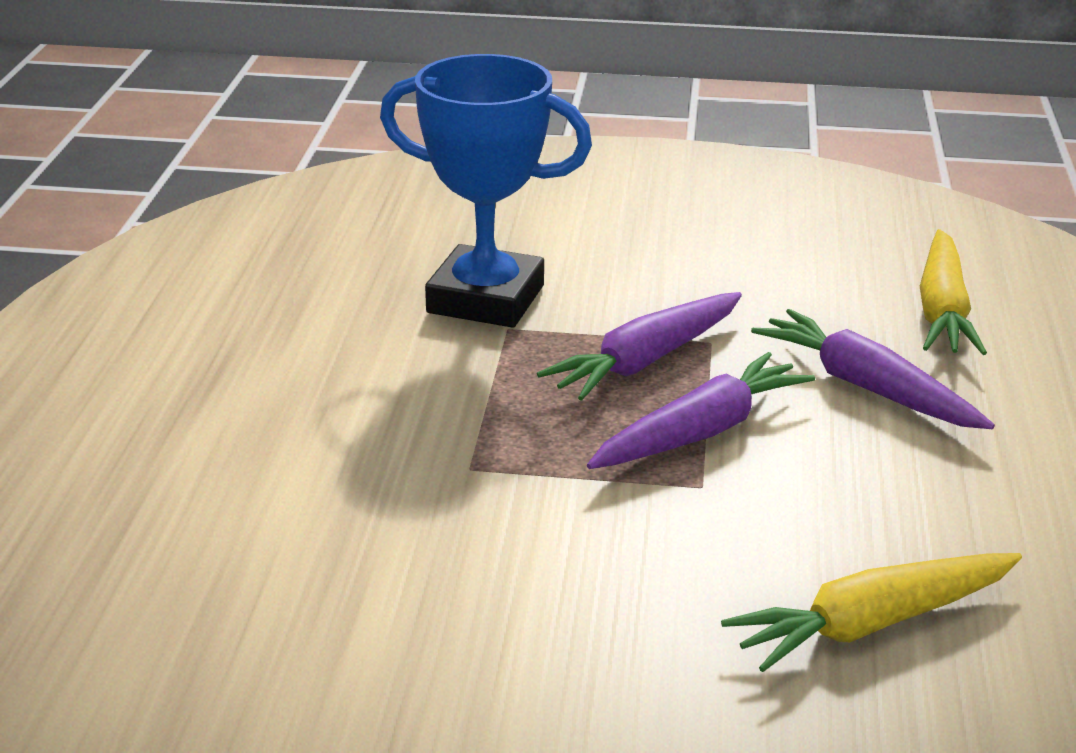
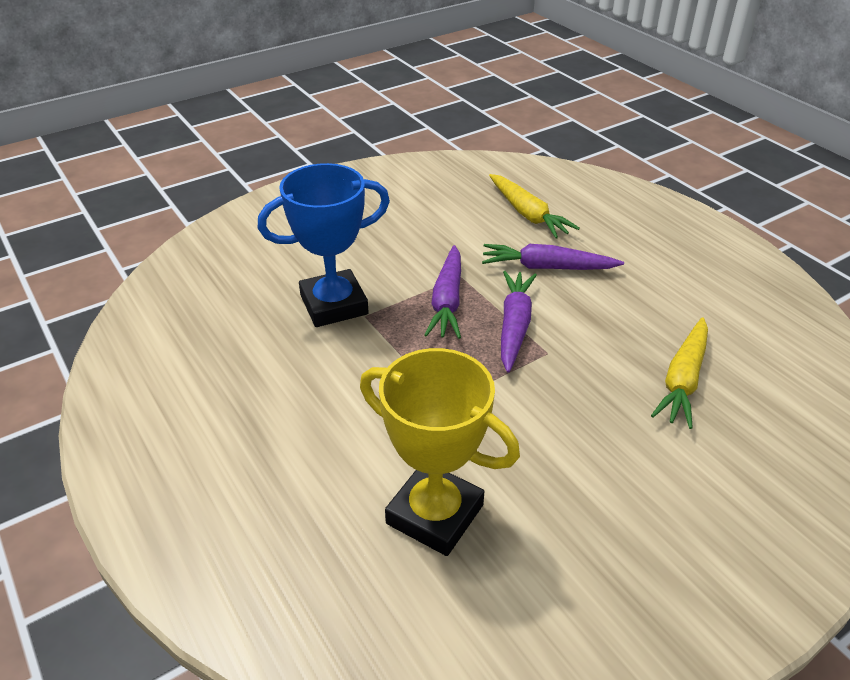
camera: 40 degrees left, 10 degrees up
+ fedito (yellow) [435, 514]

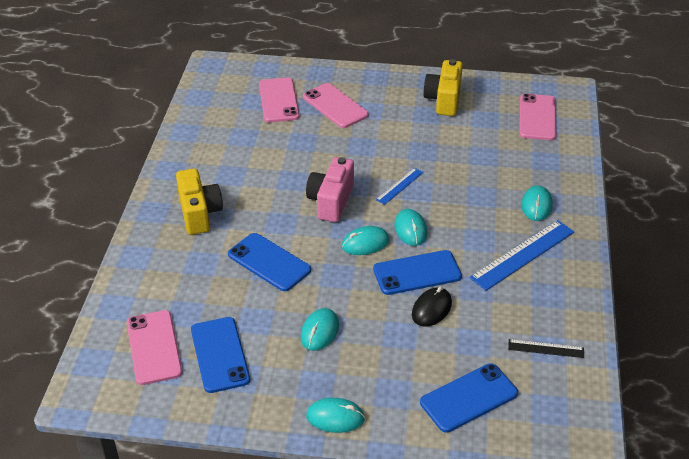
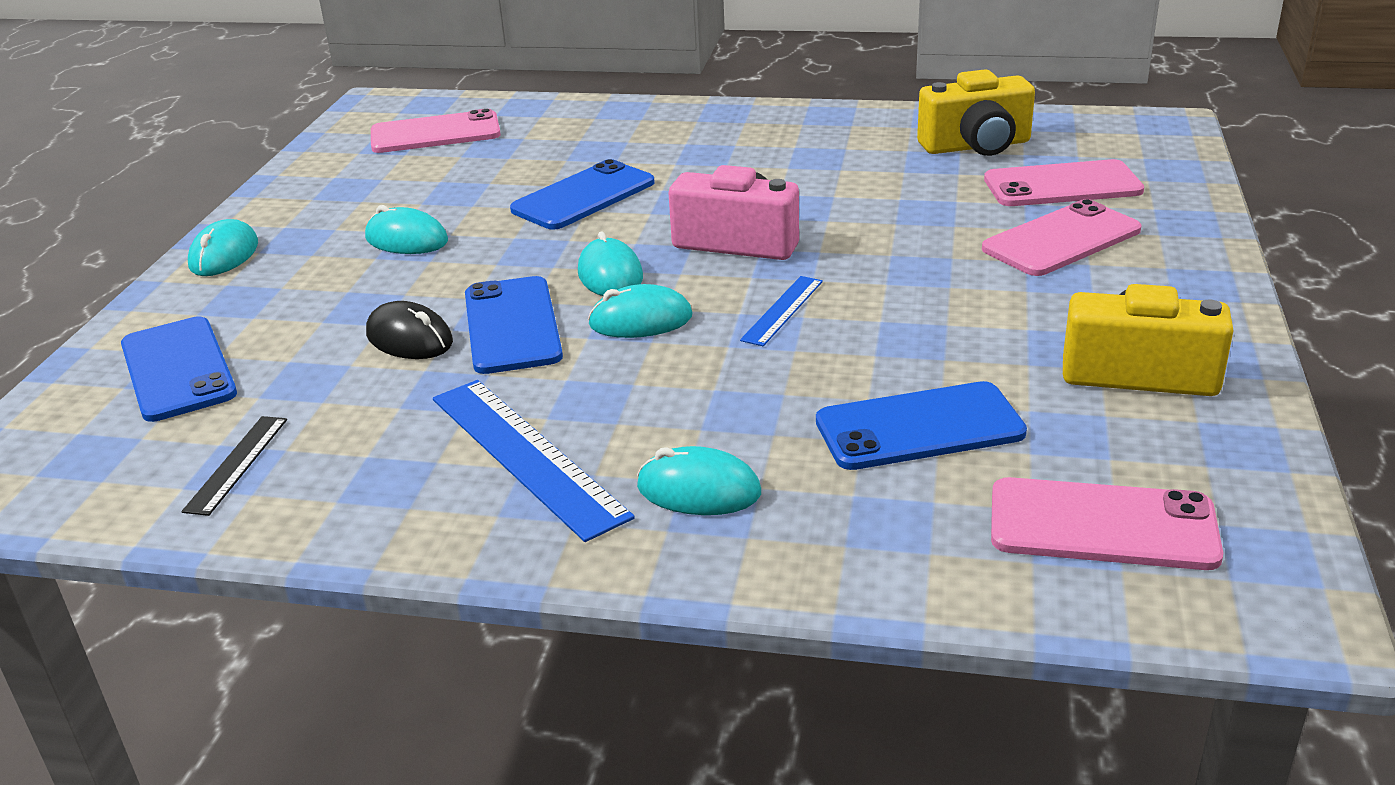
camera: 95 degrees right, 10 degrees down
~ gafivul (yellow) [199, 213] to [976, 146]
~ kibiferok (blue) [220, 354] to [919, 427]
~ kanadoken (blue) [399, 186] = [782, 310] 75 degrees clockwise

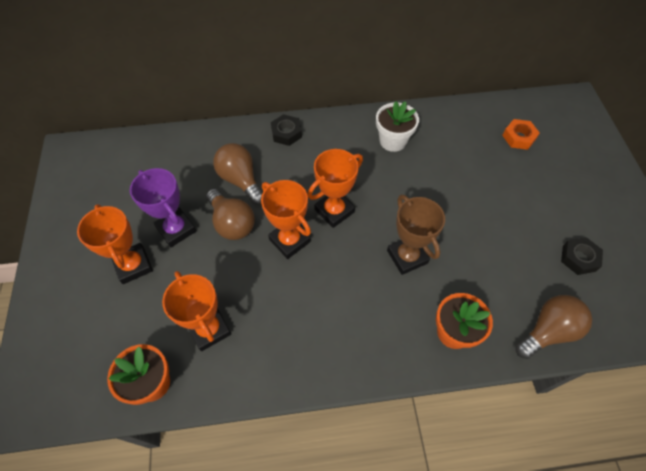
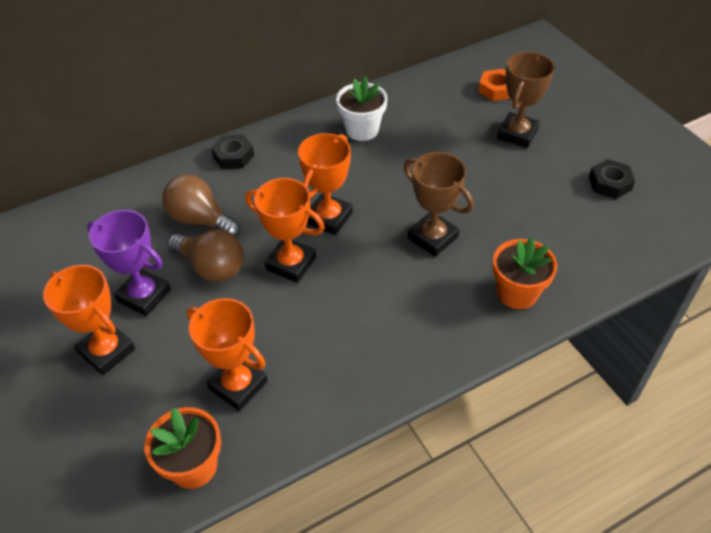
camera: 20 degrees left, 10 degrees down
- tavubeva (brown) [548, 331]
+ fedito (brown) [517, 134]

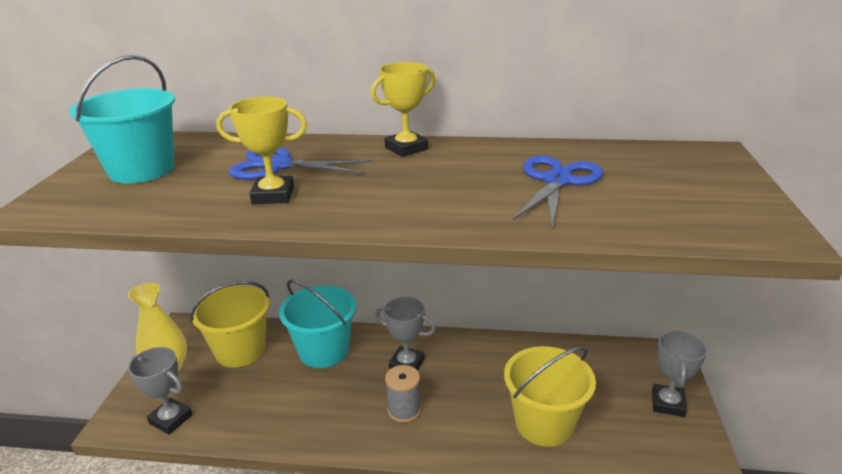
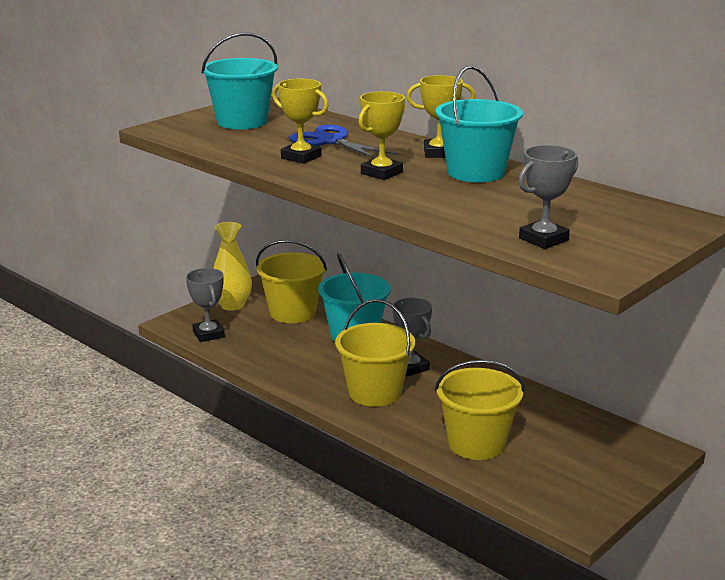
camera: 35 degrees right, 5 degrees down
~ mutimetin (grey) [404, 410] to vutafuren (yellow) [374, 392]
- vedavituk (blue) [557, 181]
~ fedito (grey) [668, 403] to [543, 239]
+ fedito (yellow) [381, 173]
+ vutafuren (turquoise) [476, 172]

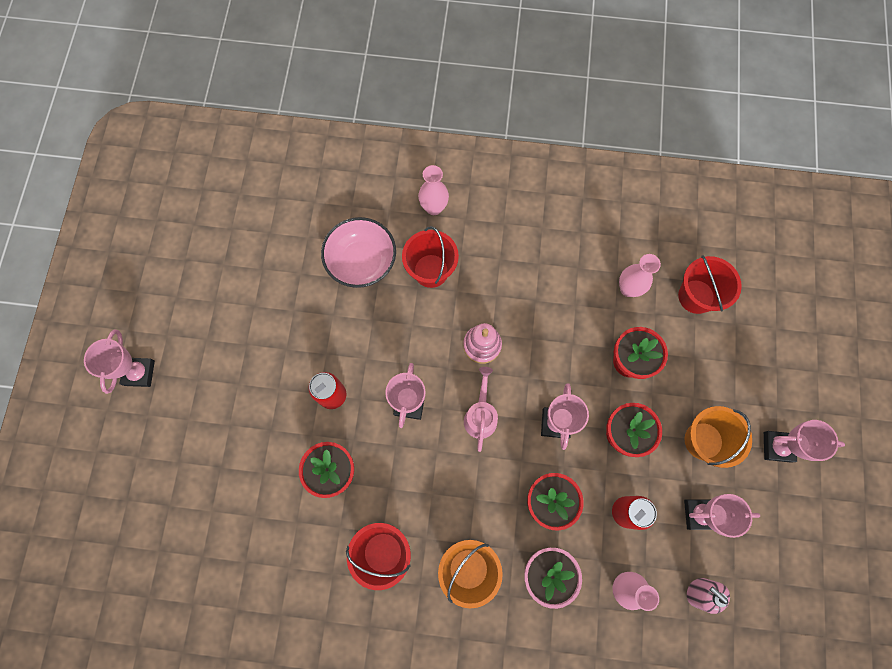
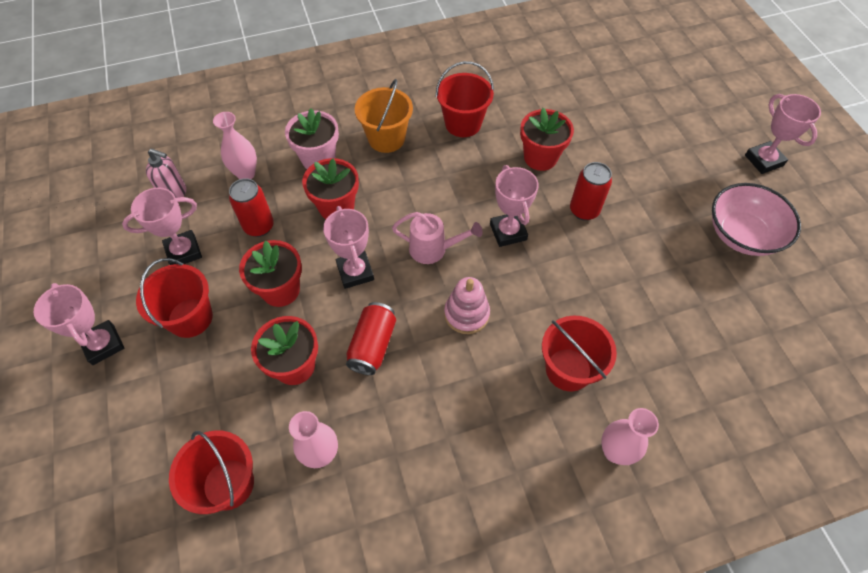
camera: 155 degrees right, 15 degrees down
~ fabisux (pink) [362, 262] to [742, 234]
~ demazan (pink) [480, 415] = [433, 249] 60 degrees counterclockwise
~ vutafuren (orange) [703, 441] to vutafuren (red) [190, 318]
~ fedito (pink) [777, 447] = [103, 344] 75 degrees clockwise
+ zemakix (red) [372, 345]

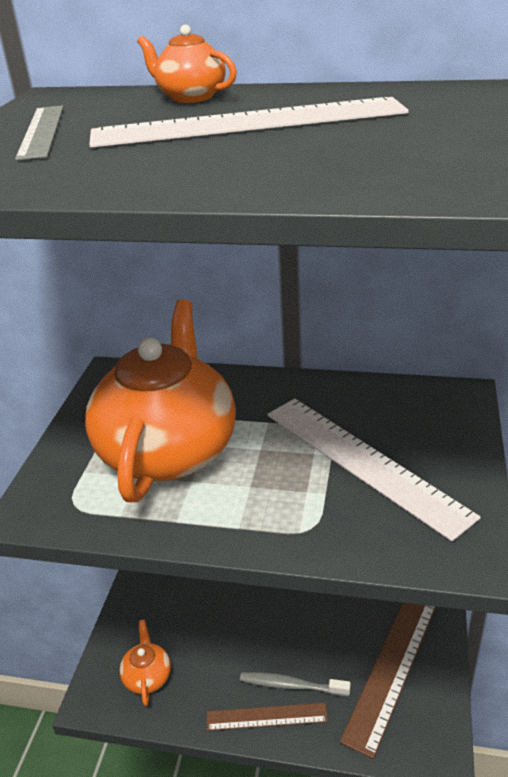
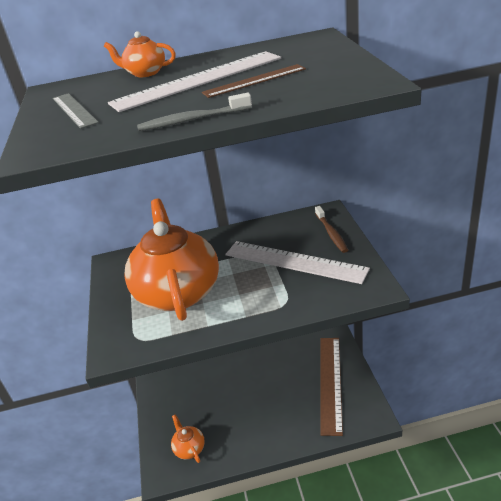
camera: 20 degrees left, 0 degrees up
~ kanadoken (brown) [266, 717] to [254, 81]
~ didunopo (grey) [292, 685] to [193, 120]
+ didunopo (brown) [331, 233]

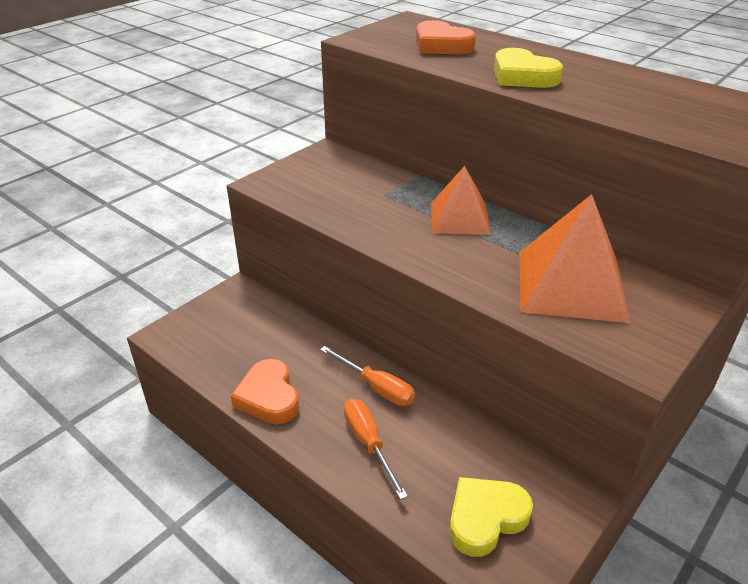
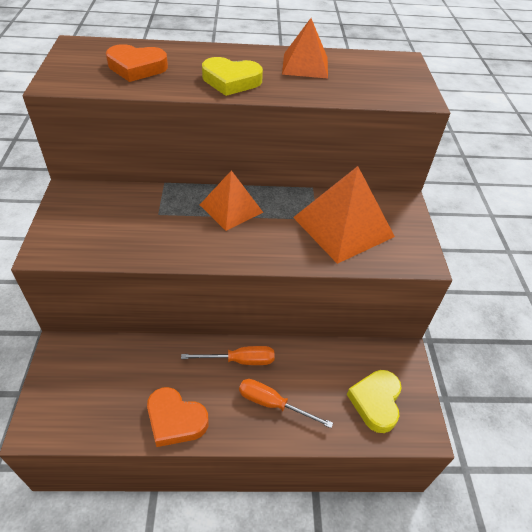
camera: 45 degrees left, 10 degrees up
+ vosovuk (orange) [305, 65]

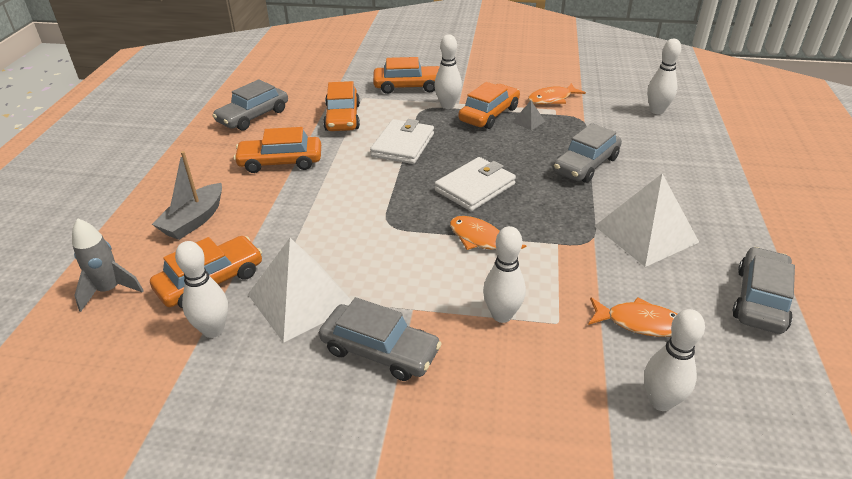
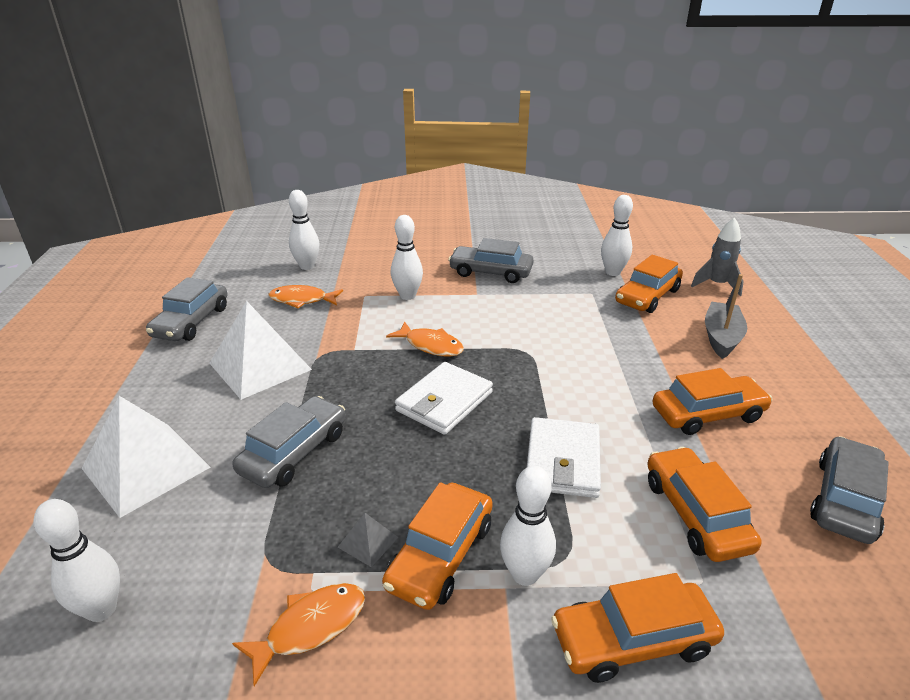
camera: 170 degrees right, 5 degrees down
~ vosovuk (white) [301, 300] to [145, 467]

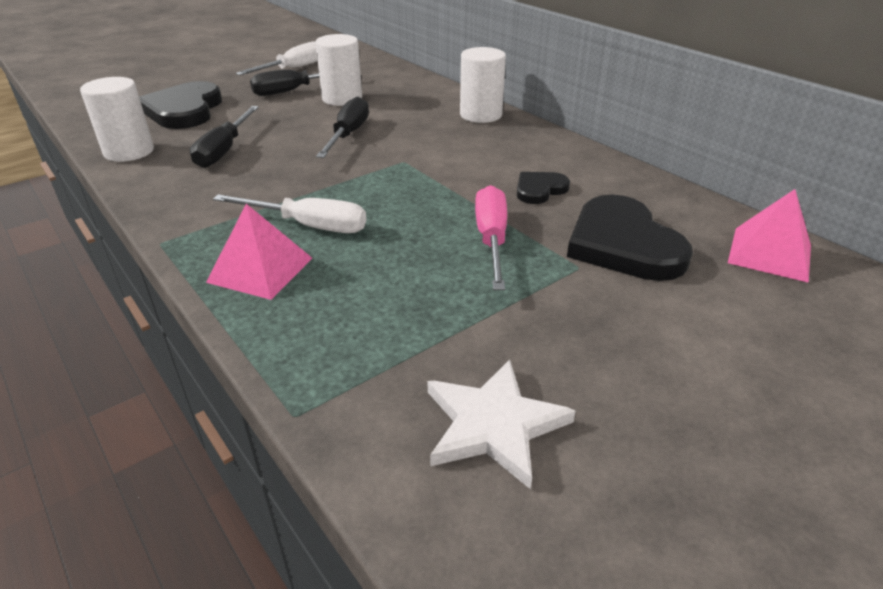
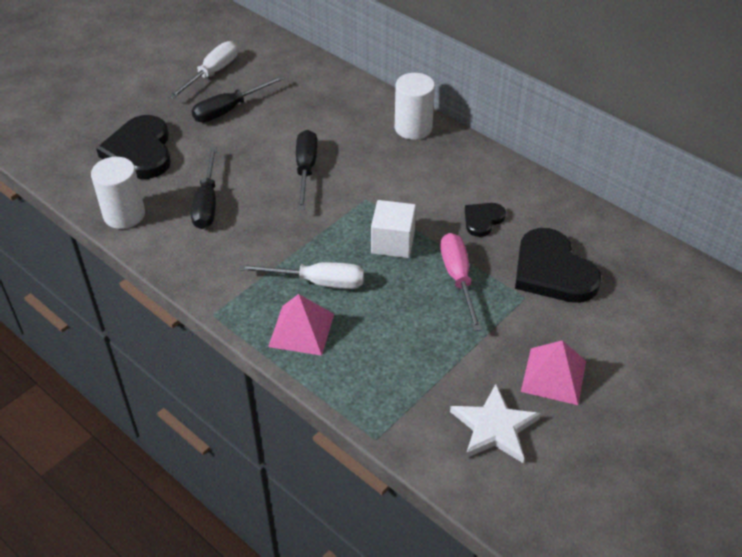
camera: 10 degrees left, 10 degrees up
- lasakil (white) [342, 99]
~ vosovuk (pink) [770, 254] to [554, 376]
+ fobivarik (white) [393, 242]

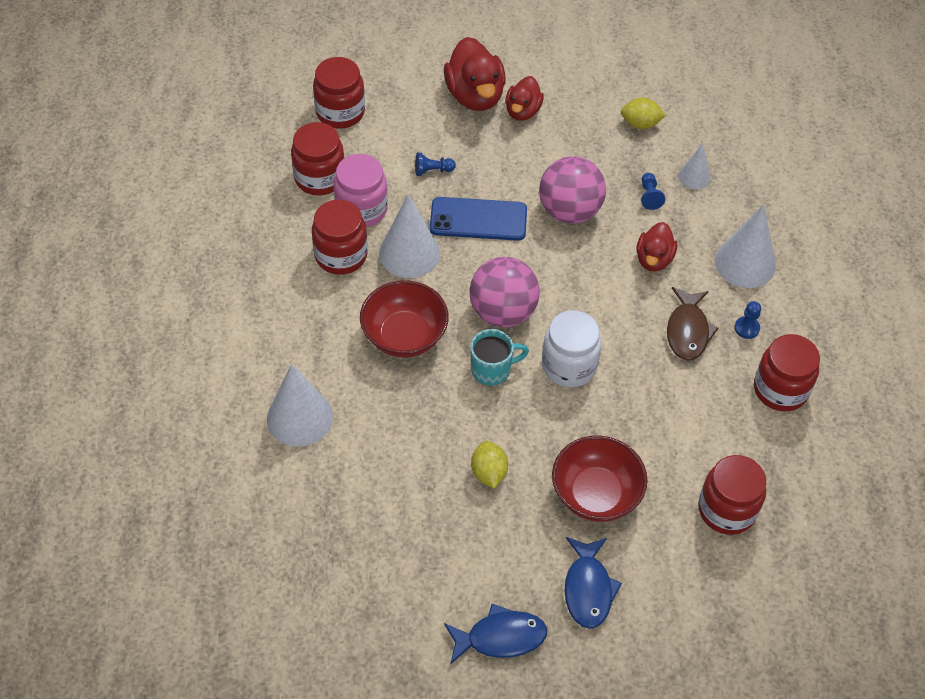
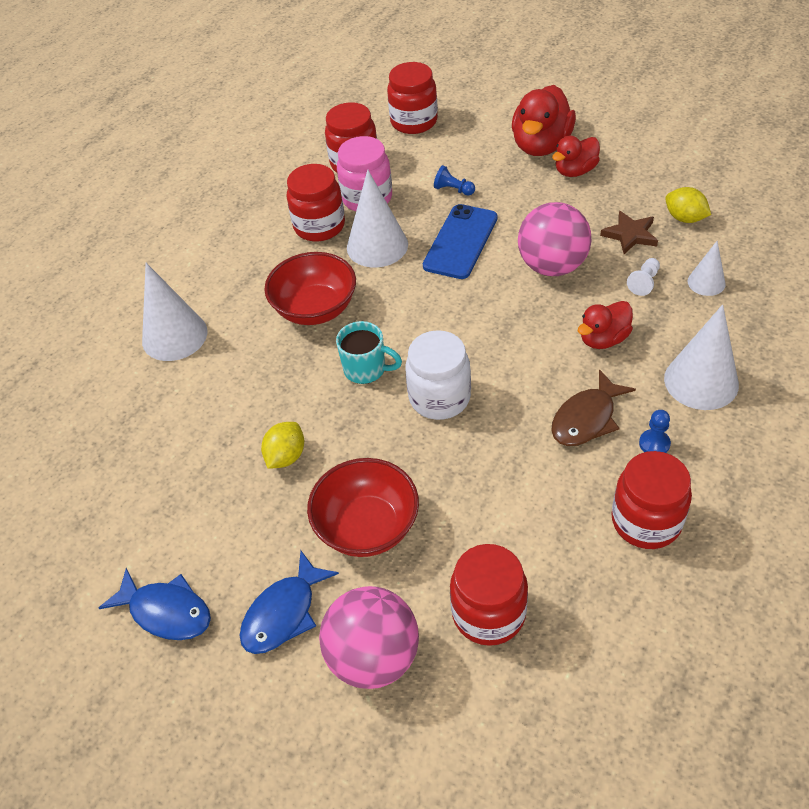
camera: 40 degrees right, 5 degrees down
~ kibiferok (blue) [478, 219] = [460, 242] 75 degrees clockwise
~ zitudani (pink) [503, 312] to [373, 657]
~ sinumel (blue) [649, 196] to sinumel (white) [644, 282]
+ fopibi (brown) [630, 235]

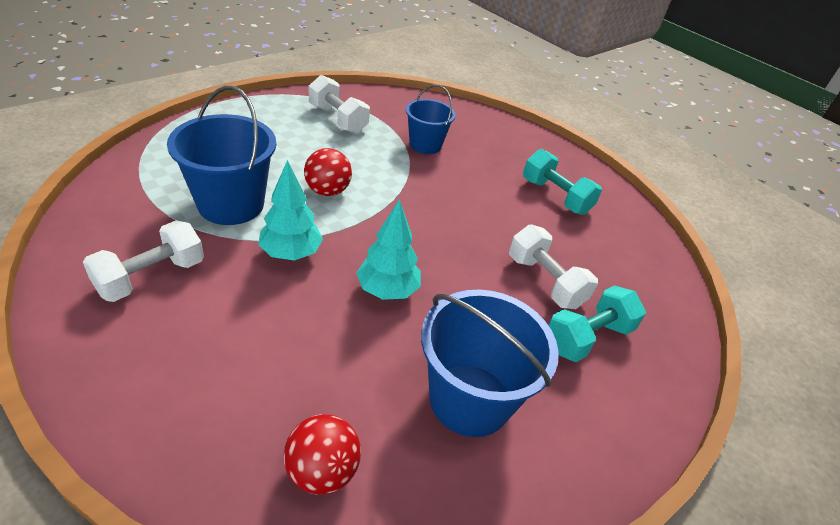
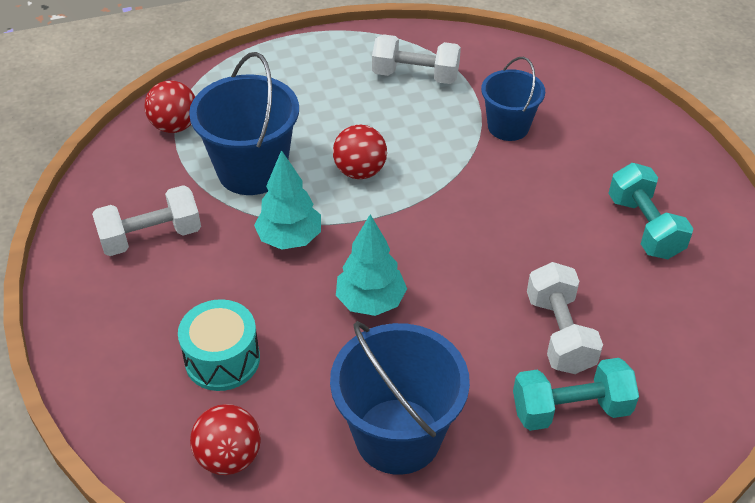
camera: 30 degrees right, 5 degrees up
~ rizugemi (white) [338, 119] = [415, 76] 60 degrees counterclockwise
+ zitudani (red) [175, 126]
+ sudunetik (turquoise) [222, 359]

